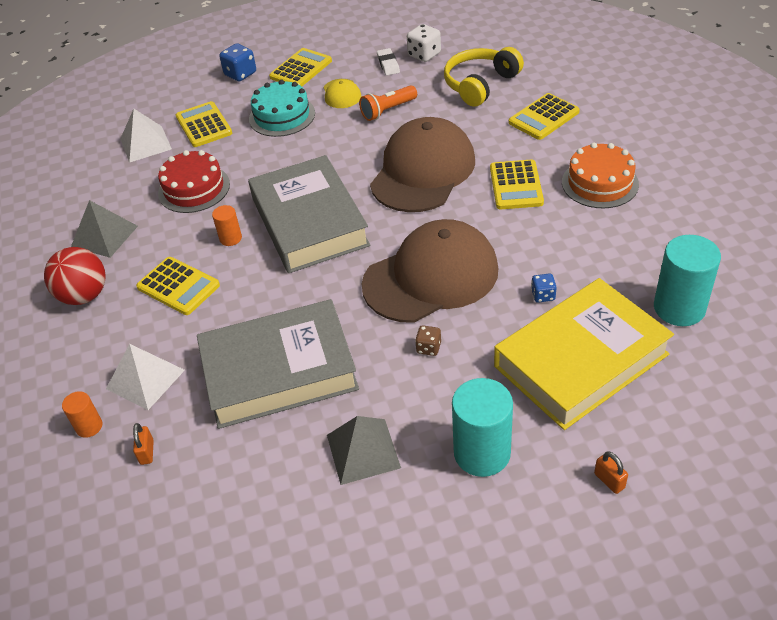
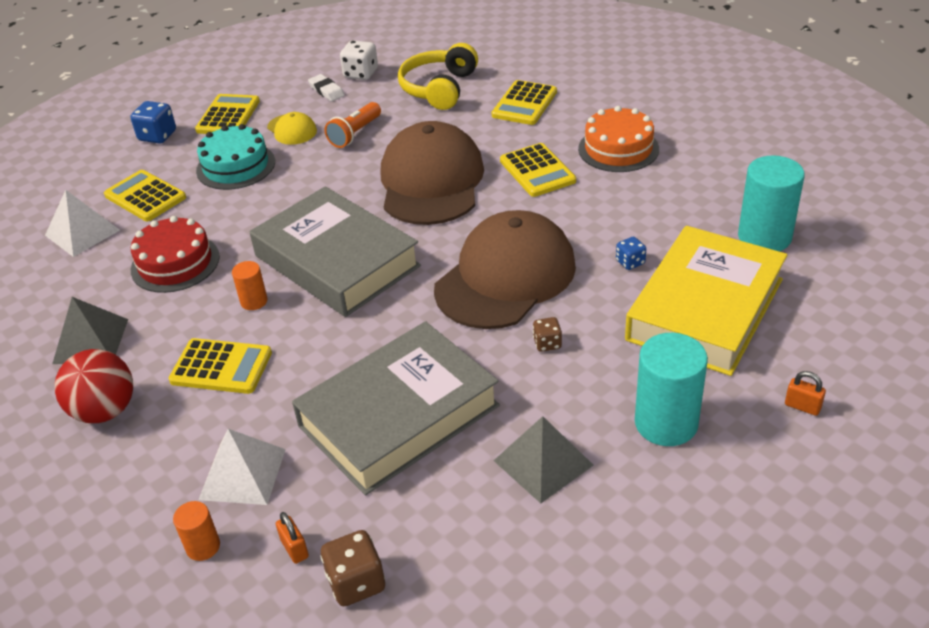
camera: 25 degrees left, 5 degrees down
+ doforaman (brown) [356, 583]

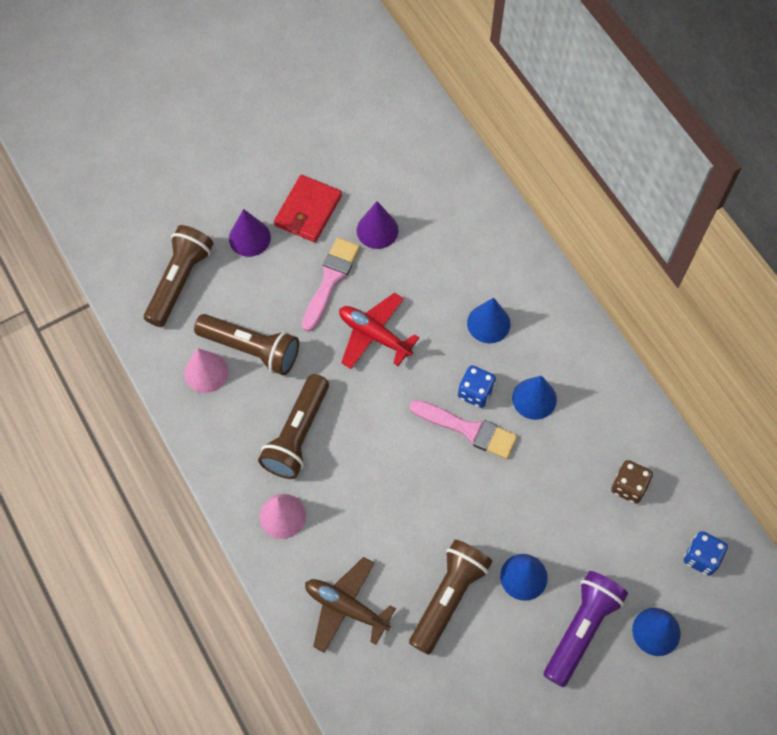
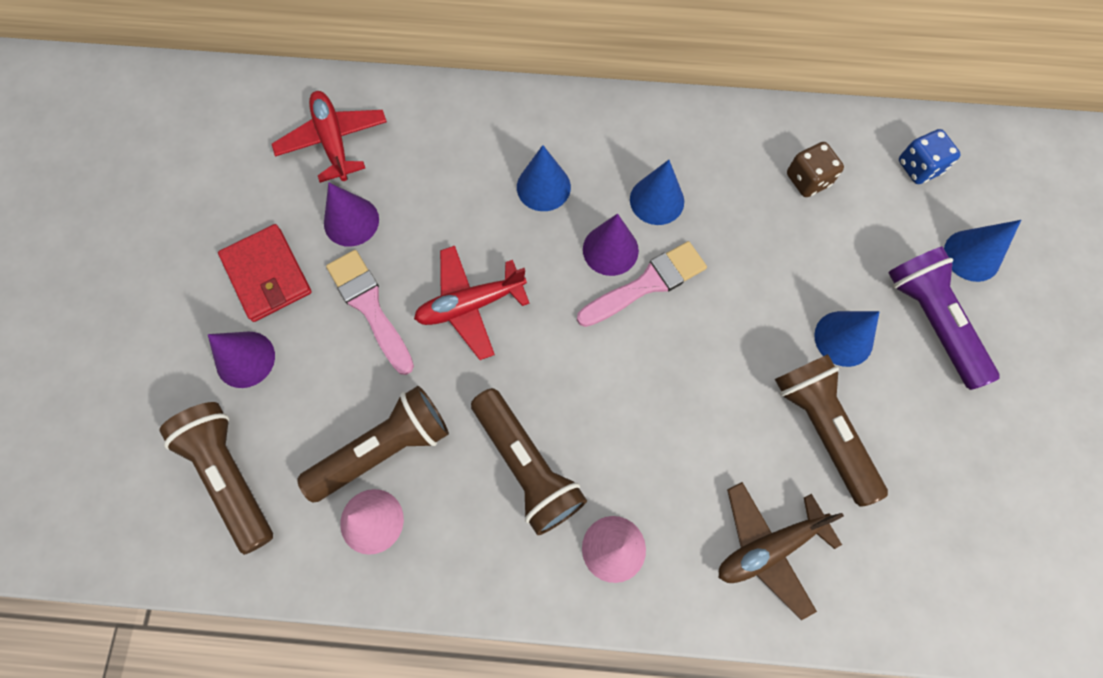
camera: 55 degrees left, 5 degrees up
~ doforaman (blue) [475, 392] to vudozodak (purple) [610, 250]
+ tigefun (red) [333, 141]

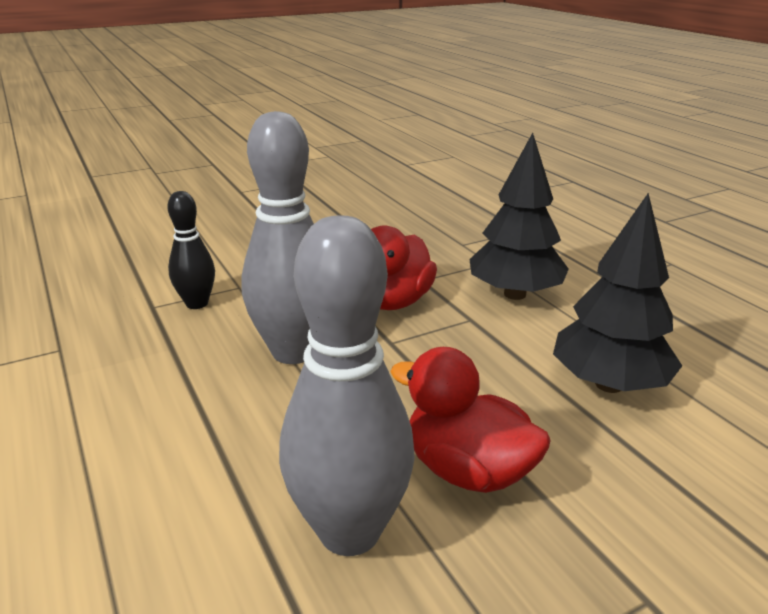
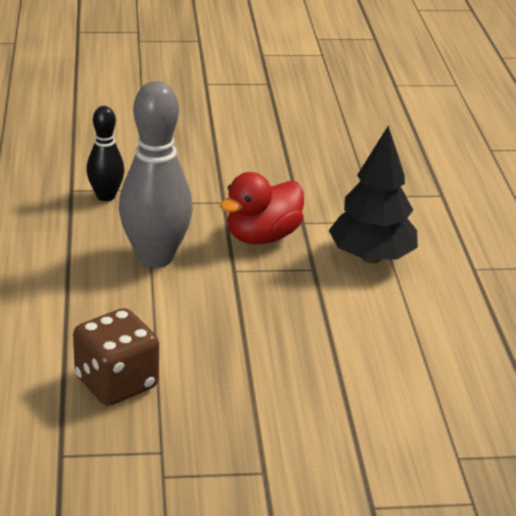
camera: 20 degrees right, 5 degrees up
~ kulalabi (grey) [349, 531] to doforaman (brown) [116, 383]
- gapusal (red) [467, 470]
- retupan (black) [609, 384]

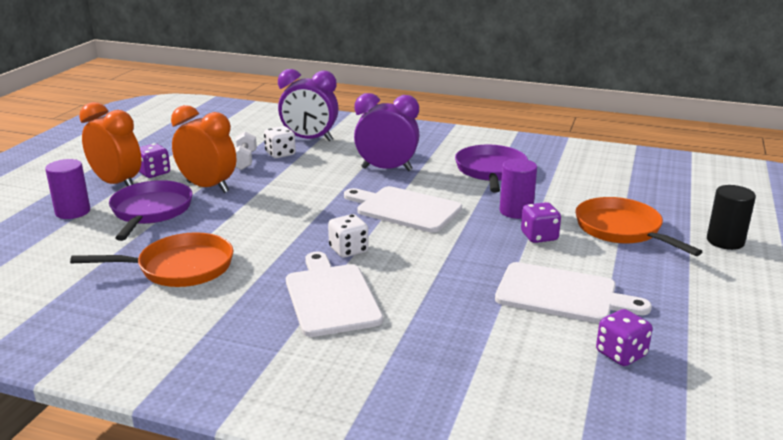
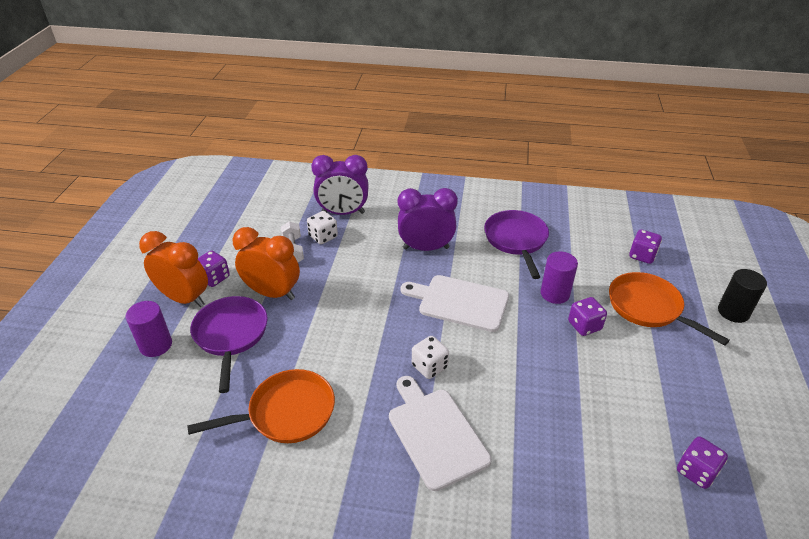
camera: 10 degrees left, 15 degrees up
- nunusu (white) [562, 294]
+ doforaman (purple) [642, 256]

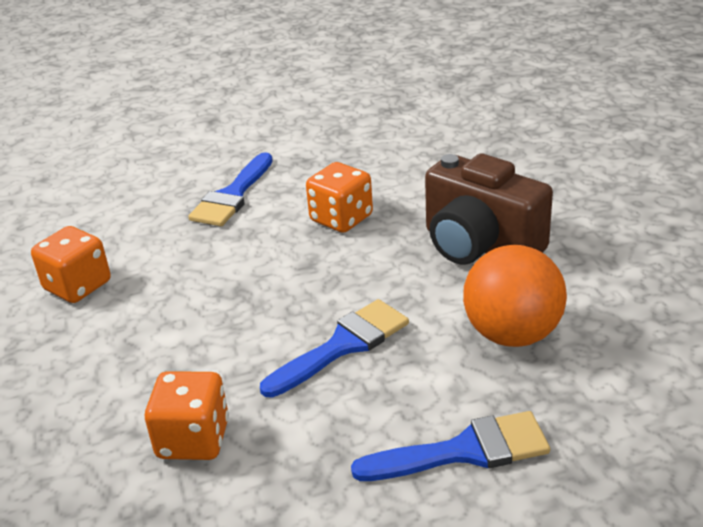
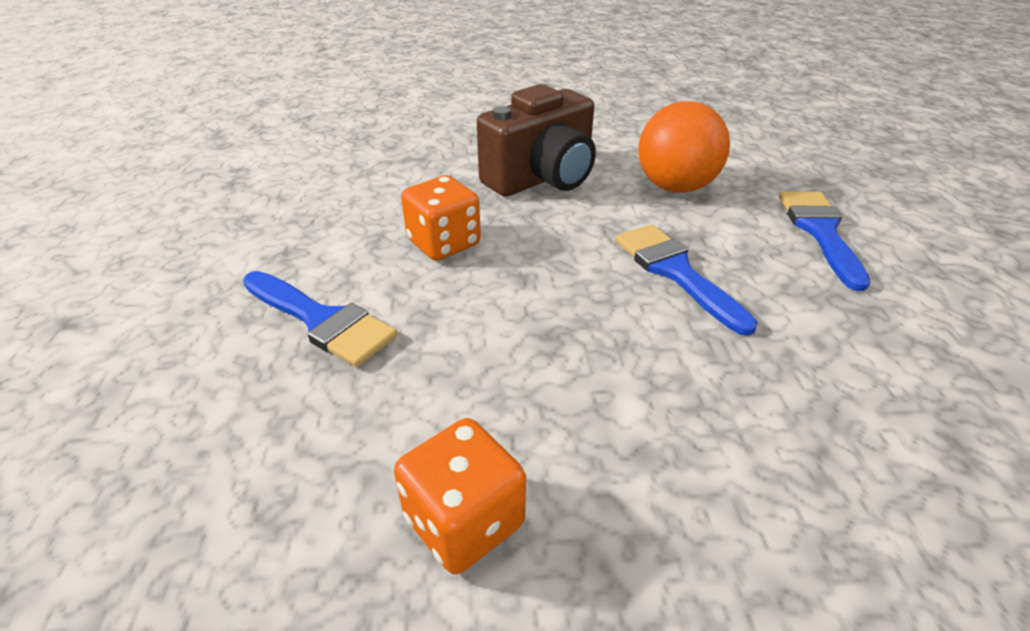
camera: 80 degrees left, 5 degrees up
- doforaman (orange) [193, 439]

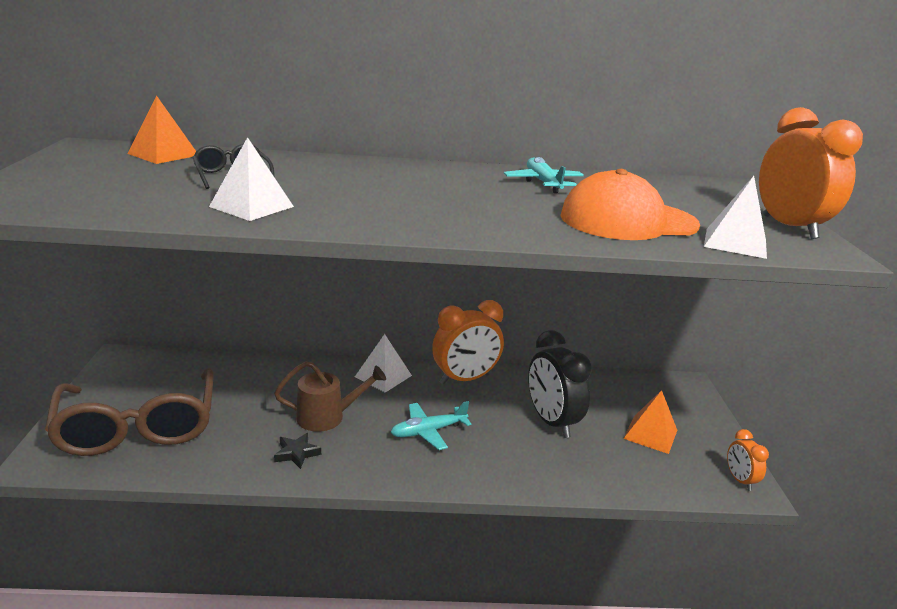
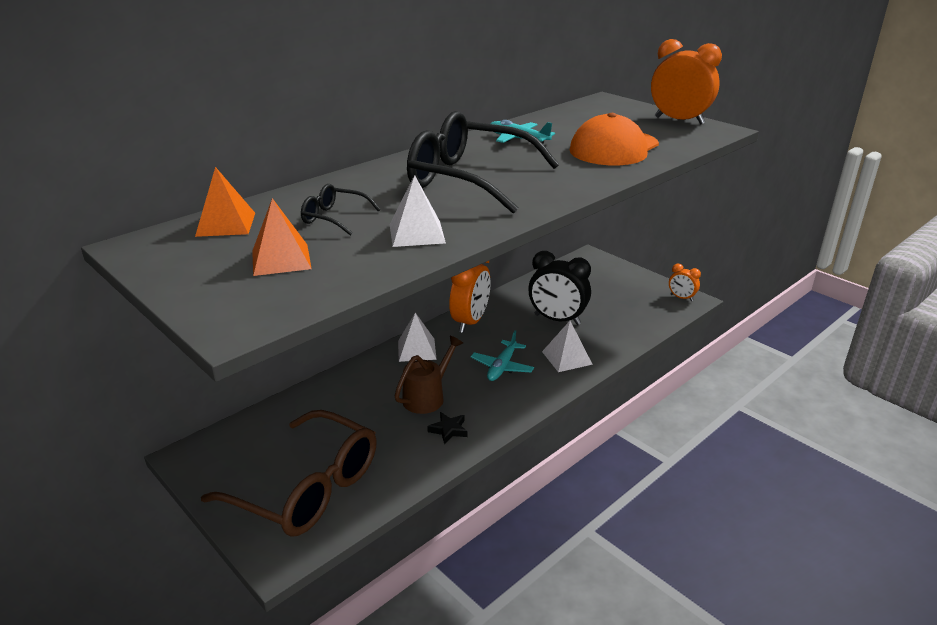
camera: 40 degrees left, 5 degrees up
~ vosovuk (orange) [650, 434] to [281, 259]
~ vosovuk (white) [735, 243] to [566, 358]
+ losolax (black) [468, 179]

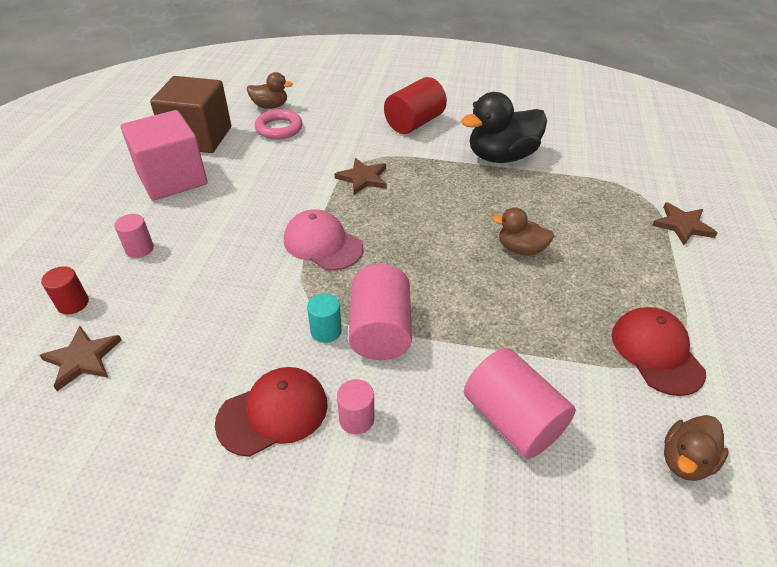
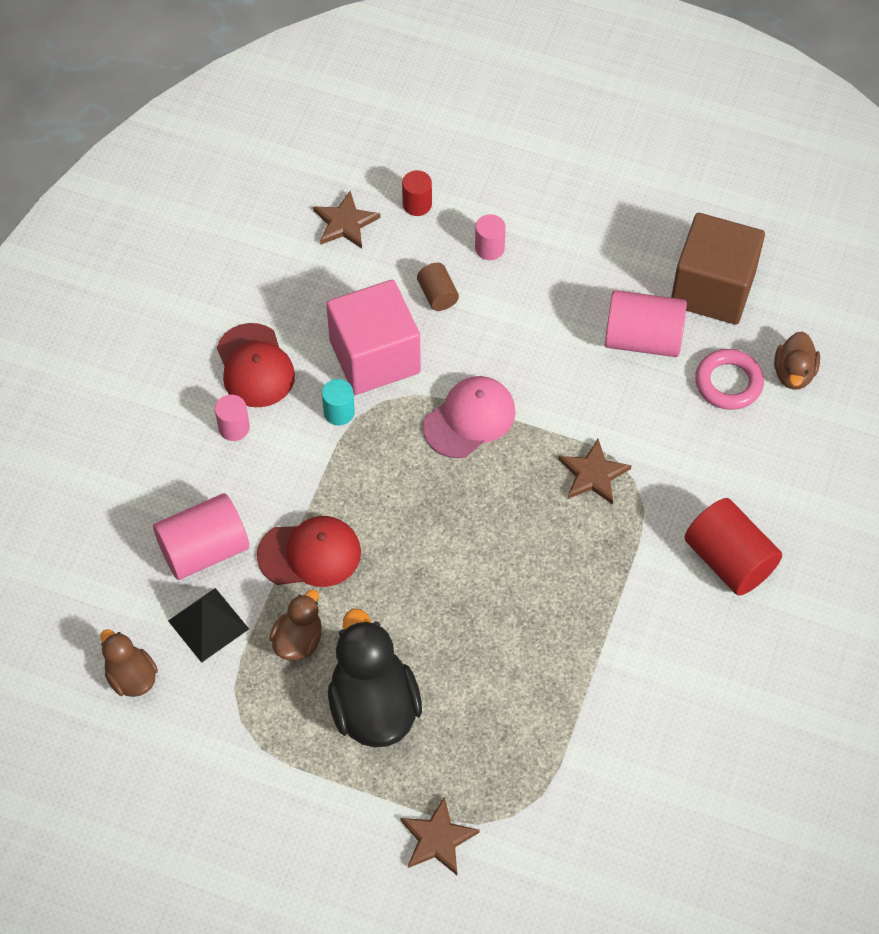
camera: 100 degrees right, 15 degrees up
~ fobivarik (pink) [172, 178] to [375, 357]
~ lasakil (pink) [380, 330] to [642, 339]
~ gapusal (black) [501, 157] to [373, 707]
~ gapusal (brown) [520, 249] to [298, 640]
~ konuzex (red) [656, 352] to [310, 554]
+ vosovuk (black) [208, 624]
+ lasakil (brown) [437, 295]

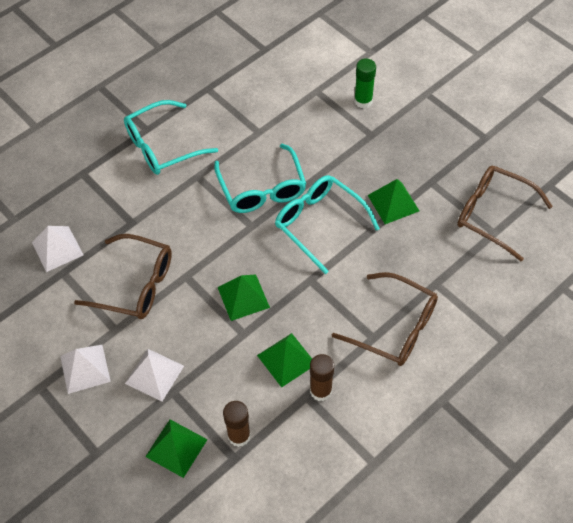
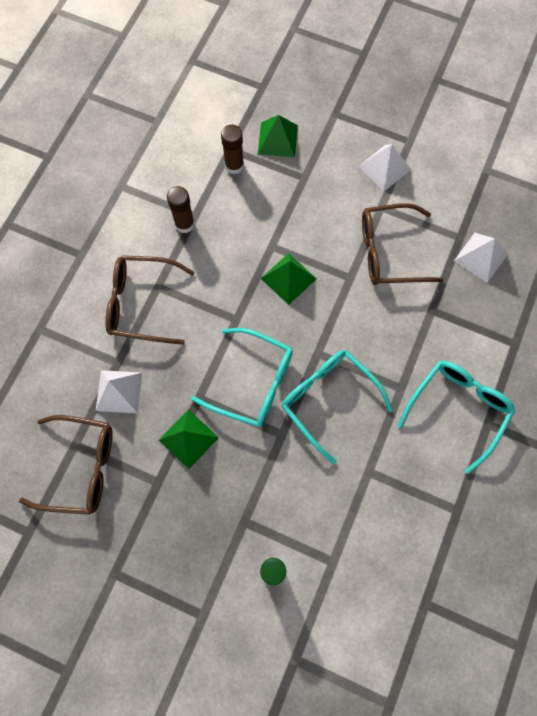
camera: 155 degrees right, 15 degrees up
~ vosovuk (white) [154, 374] to [119, 391]
- vosovuk (green) [286, 359]

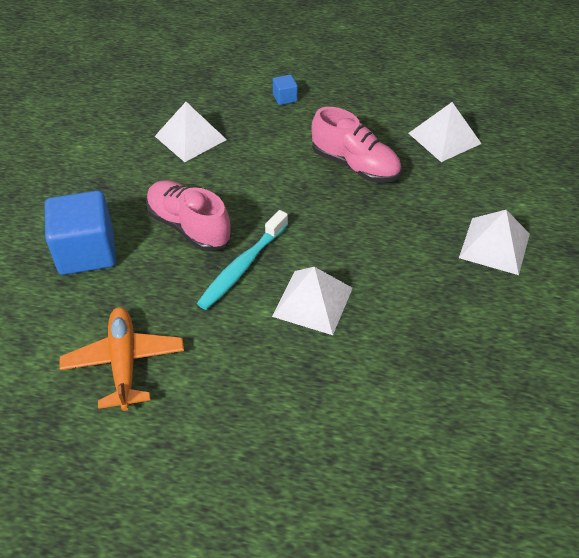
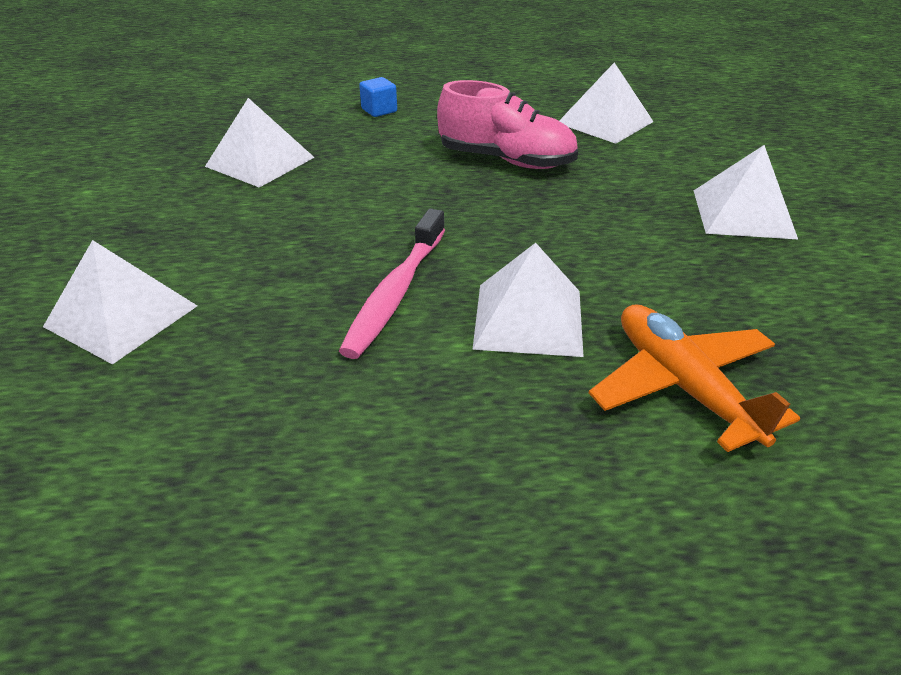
camera: 15 degrees left, 10 degrees down
~ fobivarik (blue) [87, 252] to vosovuk (white) [121, 316]
~ tigefun (orange) [124, 362] to [683, 386]
- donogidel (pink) [189, 227]
~ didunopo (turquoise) [242, 267] to didunopo (pink) [395, 293]

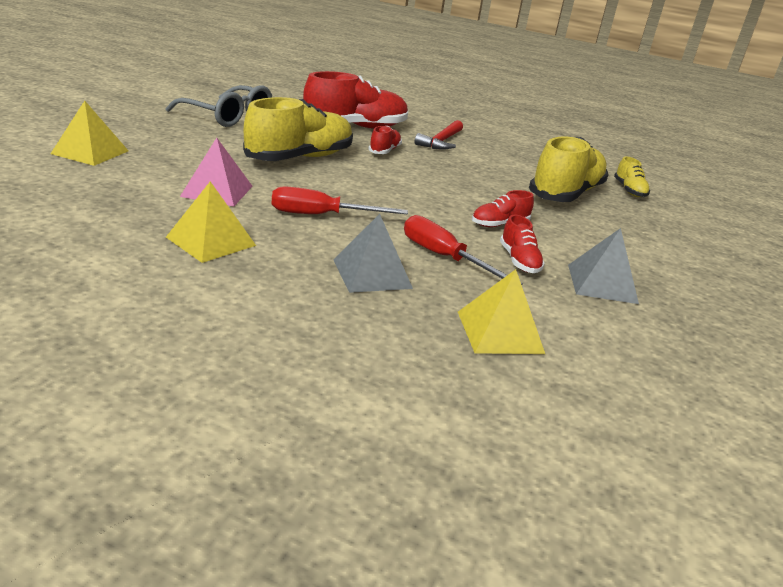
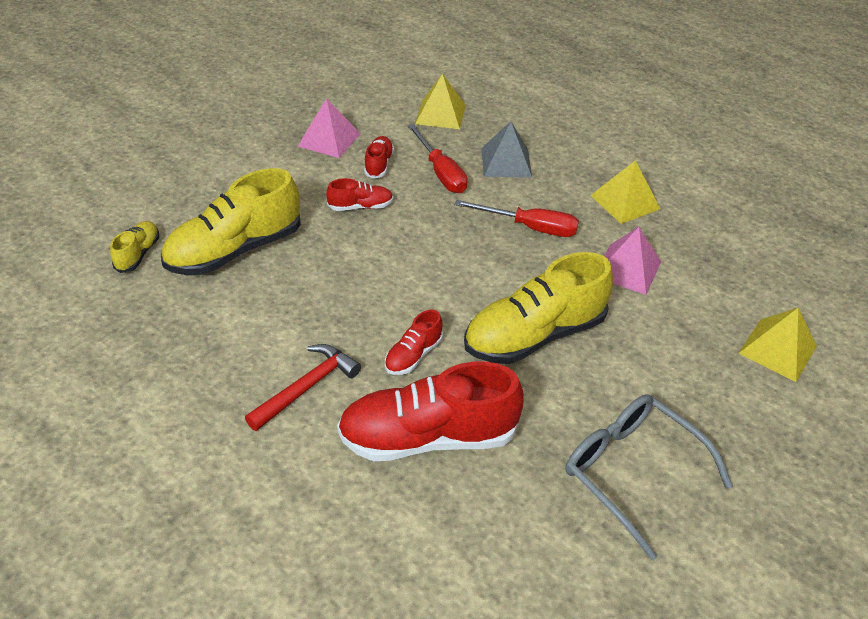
camera: 160 degrees left, 15 degrees up
~ vosovuk (grey) [602, 283] to vosovuk (pink) [329, 139]

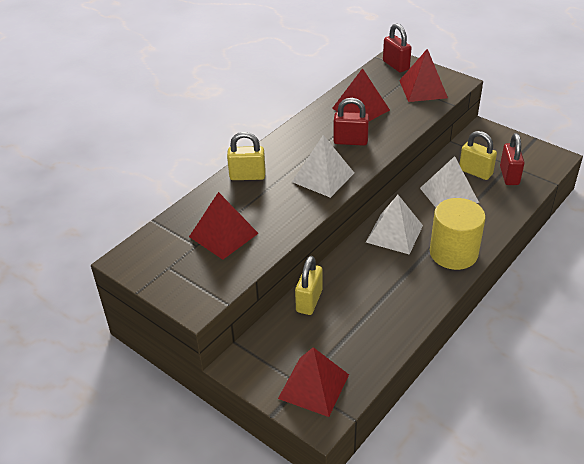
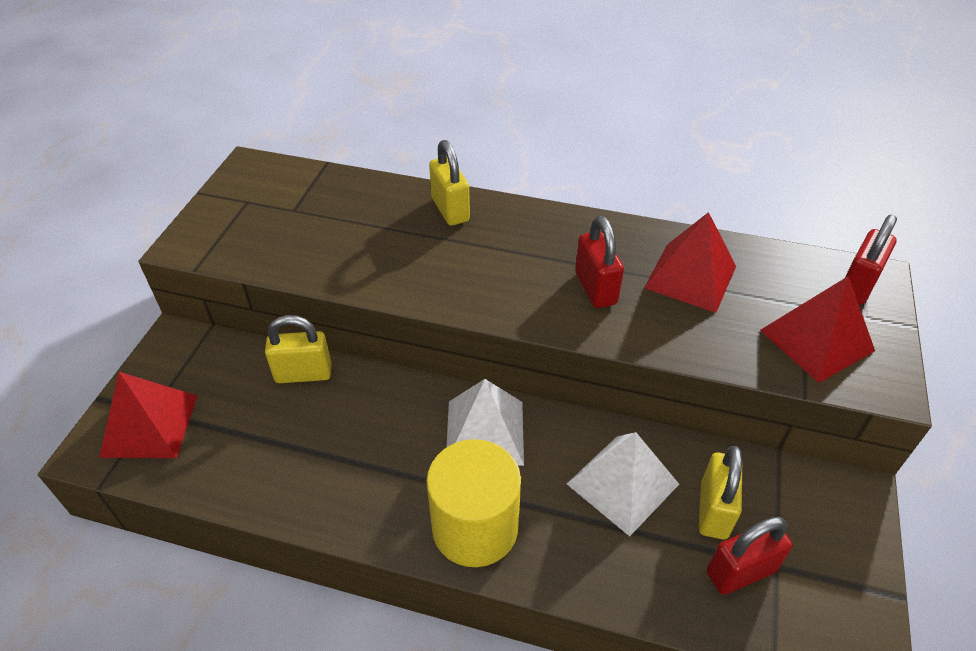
camera: 65 degrees right, 5 degrees up
- vosovuk (red) [223, 235]
- vosovuk (white) [323, 177]

